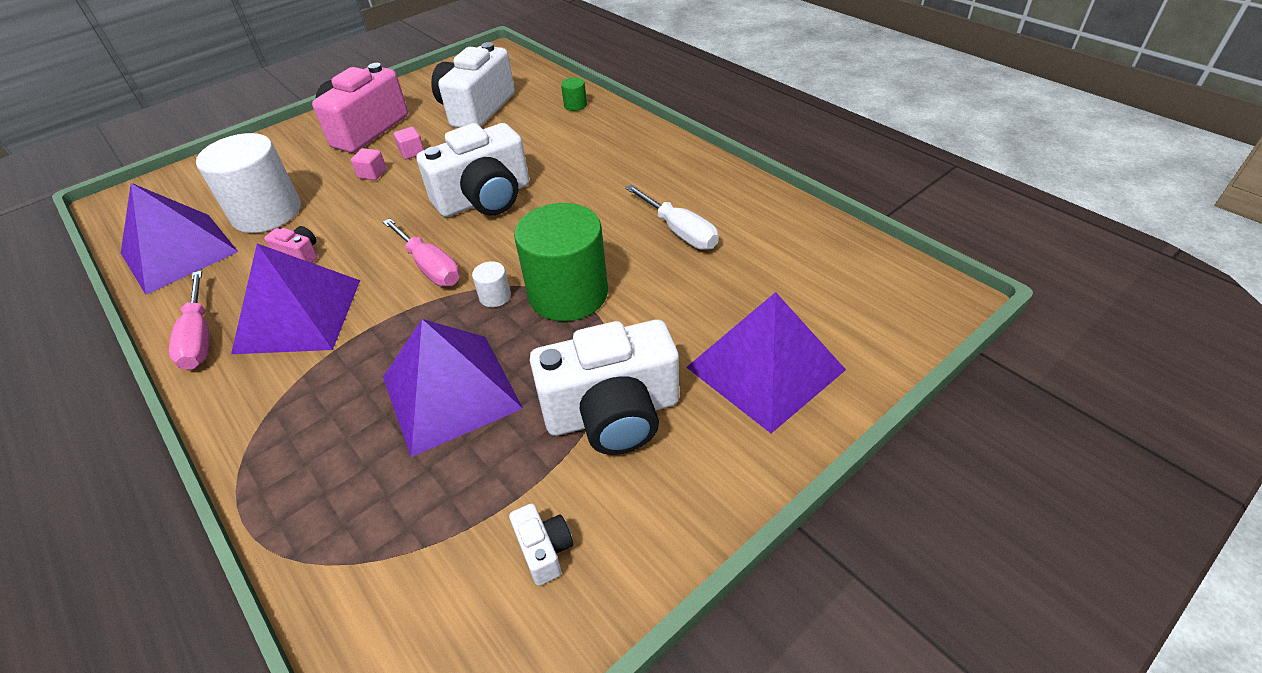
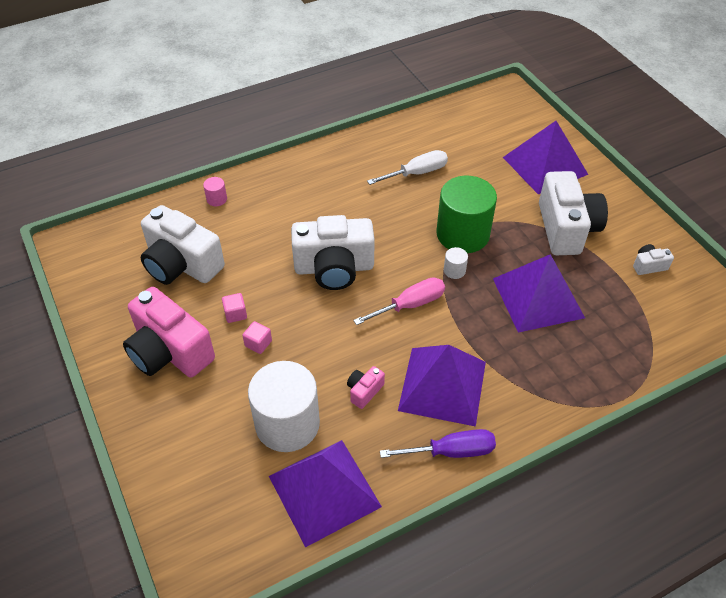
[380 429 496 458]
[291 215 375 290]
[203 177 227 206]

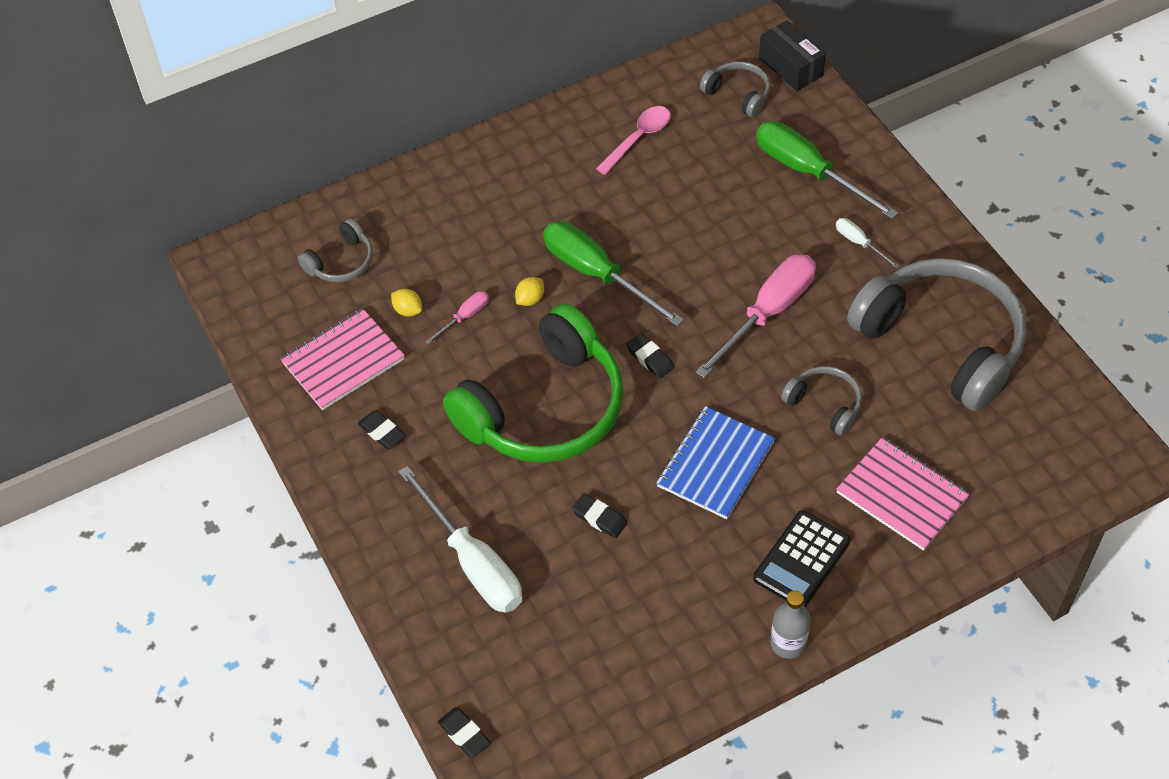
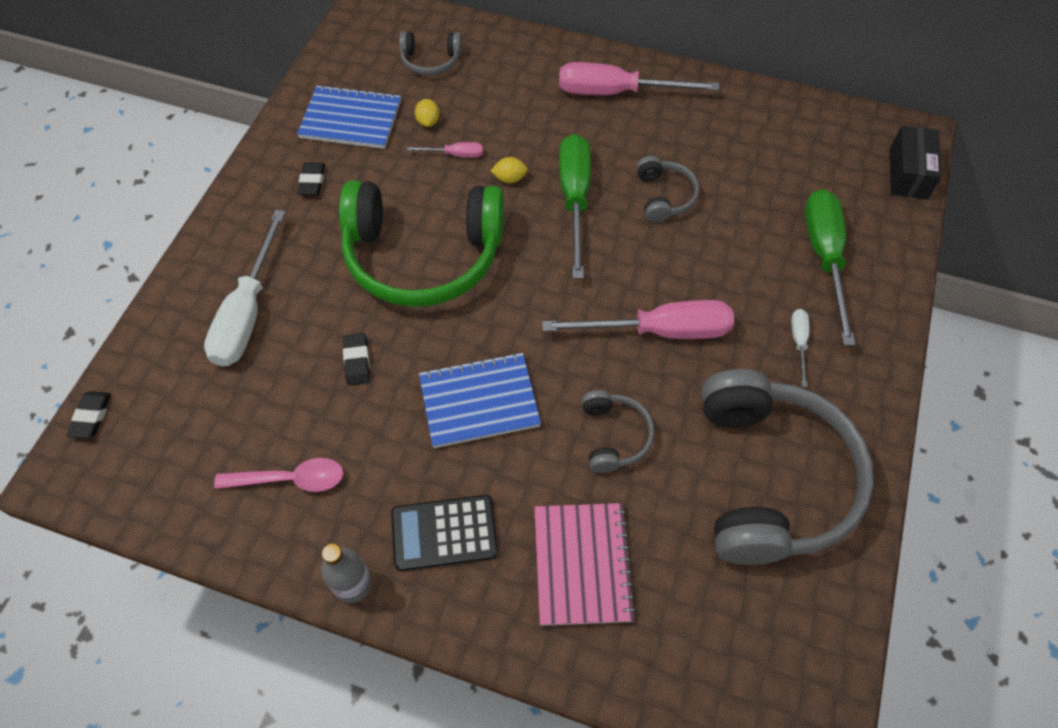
[297 85 401 149]
[214 458 344 492]
[626 333 674 379] (first image)
[636 156 699 223]
[559 62 719 95]

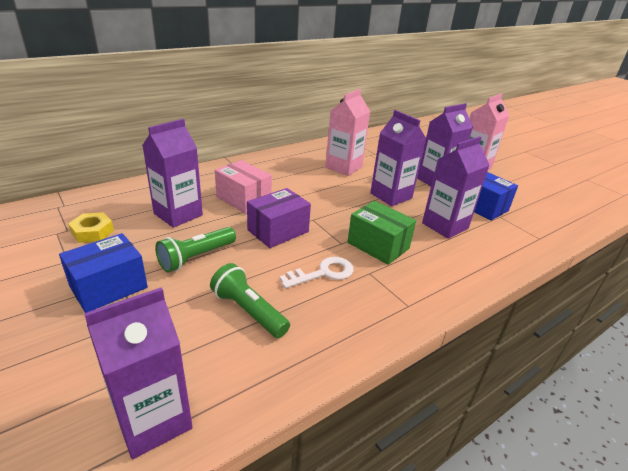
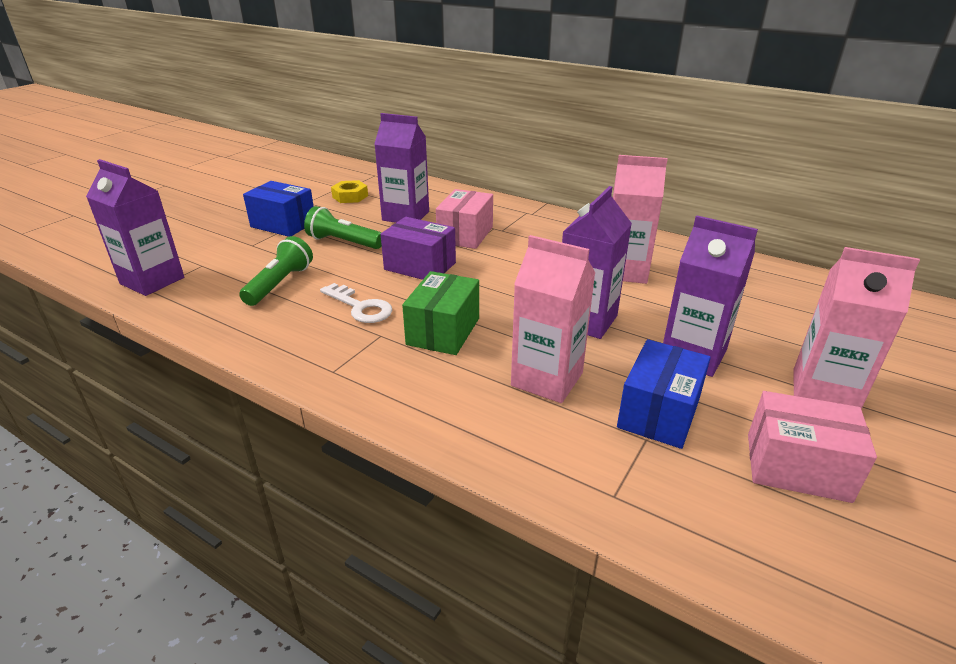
[511 235 595 403]
[748 391 877 503]

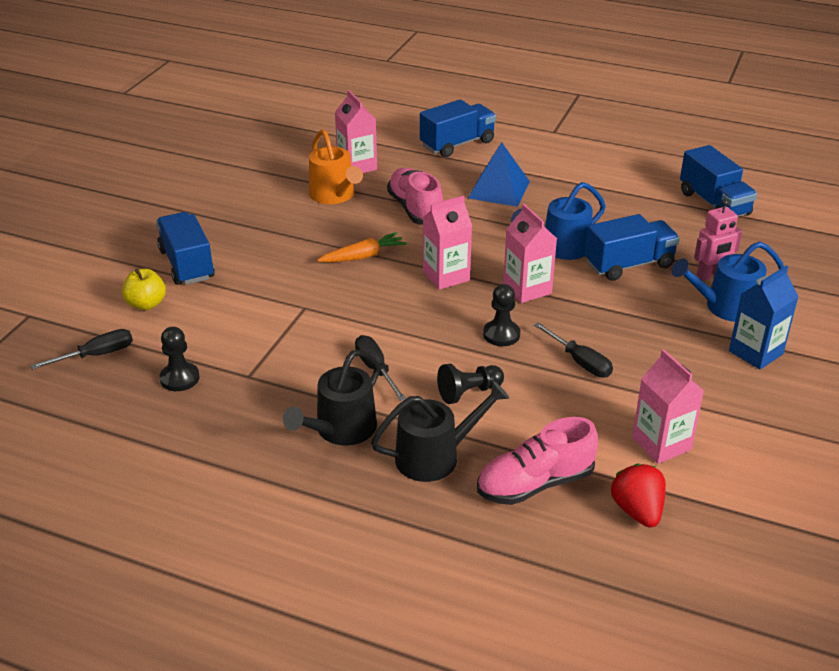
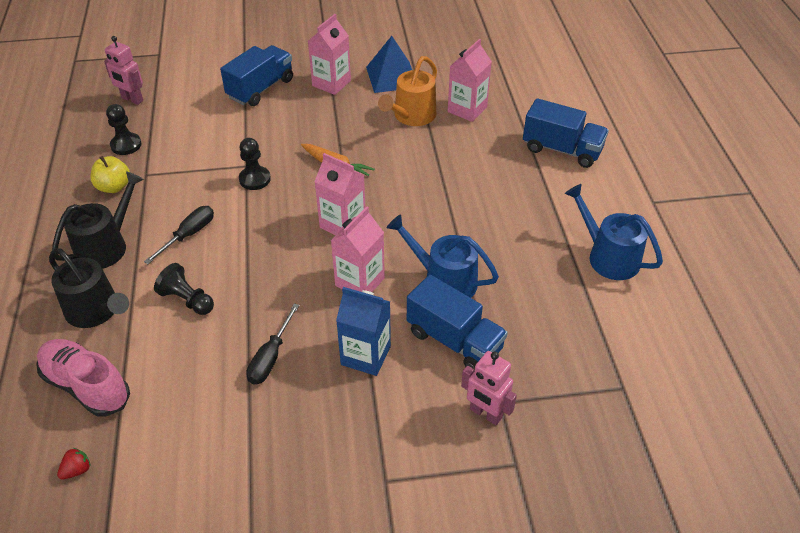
[104 36 143 105]
[90 156 130 193]
[52 171 144 269]
[387 168 443 225] (first image)
[366 36 412 93]
[239 138 271 190]
[57 448 91 480]
[308 14 351 95]
[565 184 663 280]
[680 145 757 217] (first image)
[336 287 391 376]

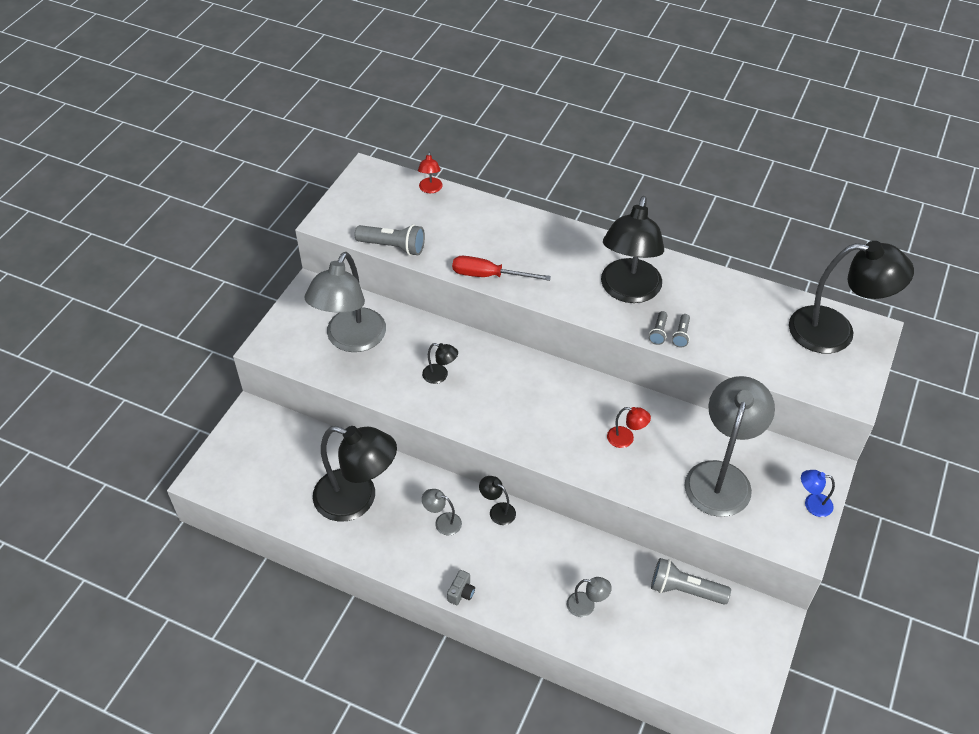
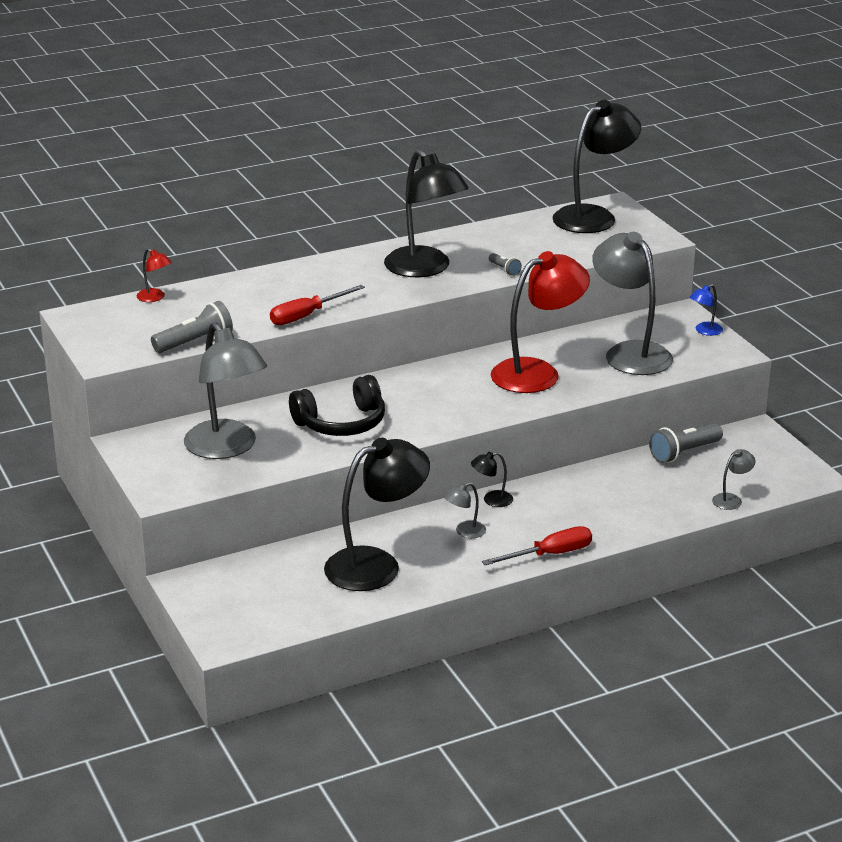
[289 375 385 436]
[482 526 592 565]
[712 449 756 510]
[491 251 590 393]
[649 311 668 345] (first image)

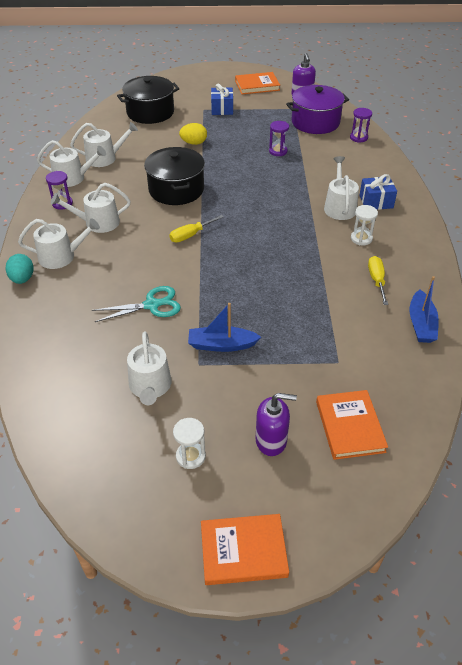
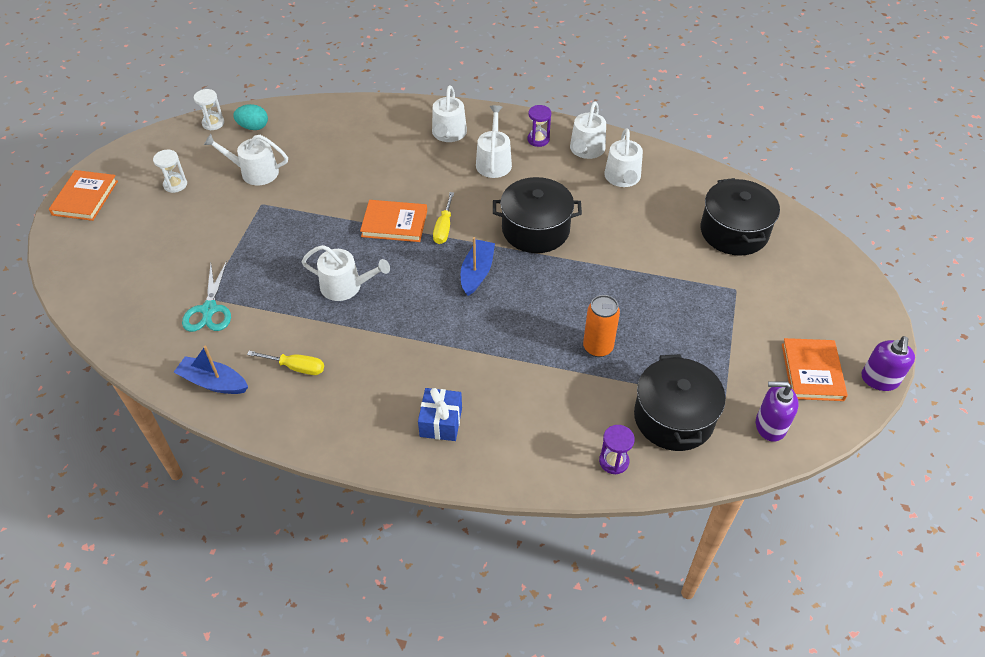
[233 104 268 130]
[182 261 231 332]
[433 192 454 244]
[179 123 207 145] (first image)
[461 237 495 296]
[211 84 233 115] (first image)
[861 336 915 391]
[583 295 620 357]
[634 354 726 451]
[360 200 427 242]
[302 245 390 301]
[194 89 224 130]

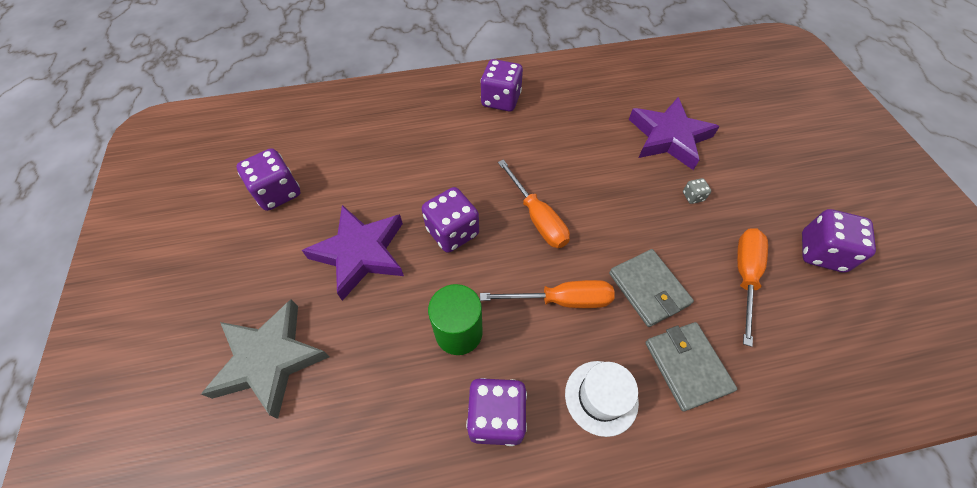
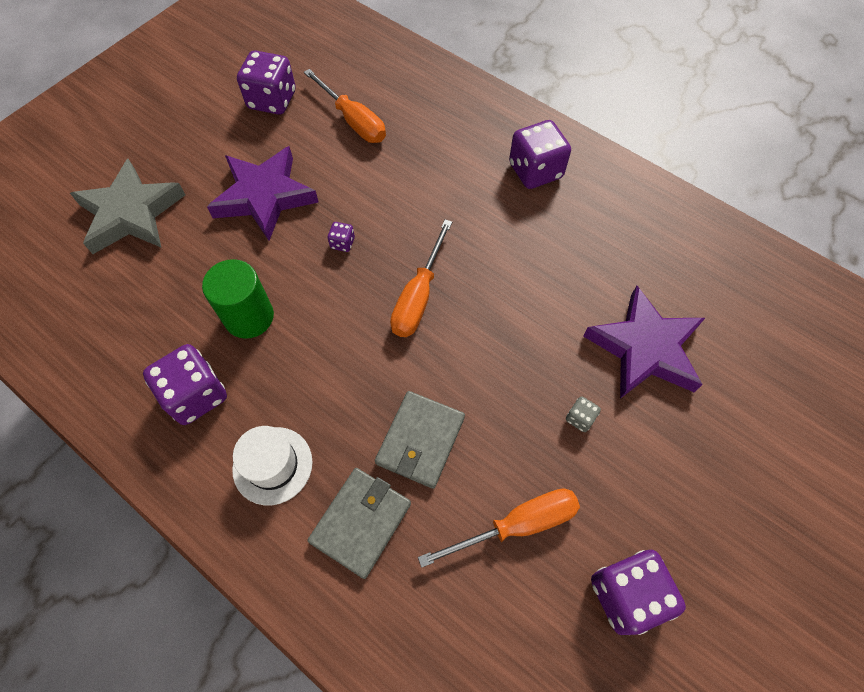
[328 222 355 252]
[304 69 386 143]

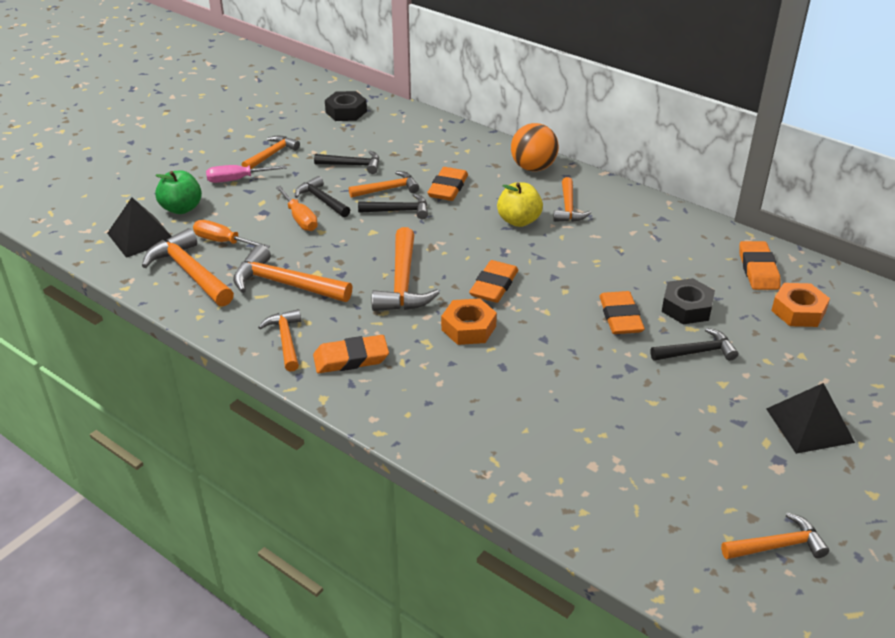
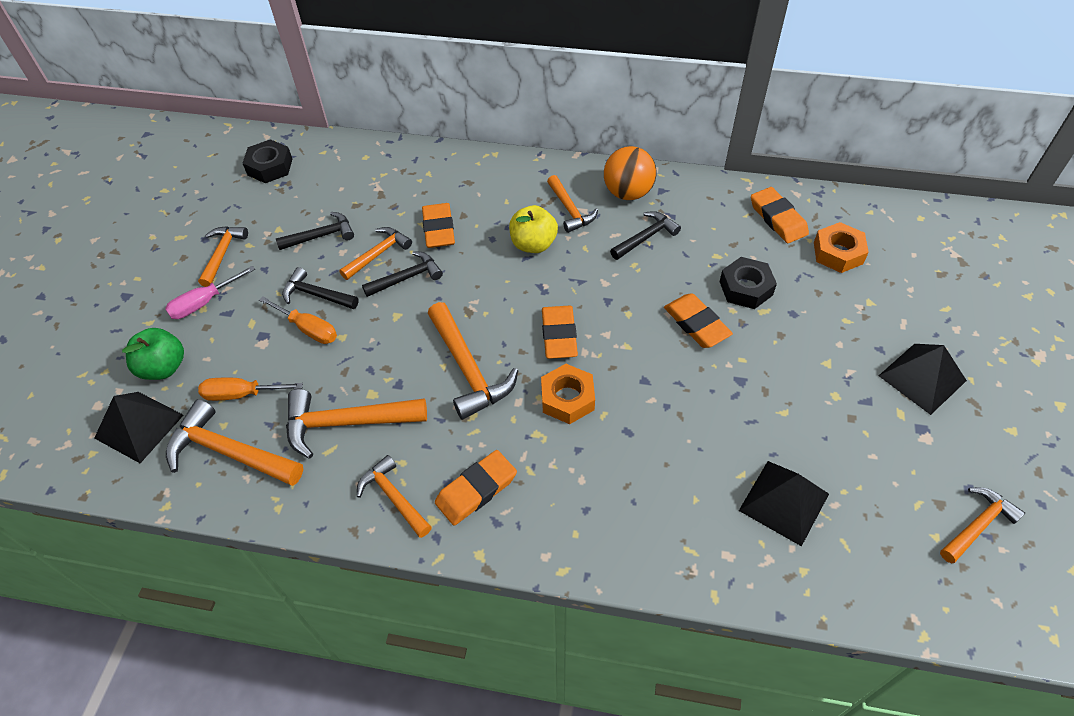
[604 146 656 200]
[610 211 681 260]
[739 461 829 547]

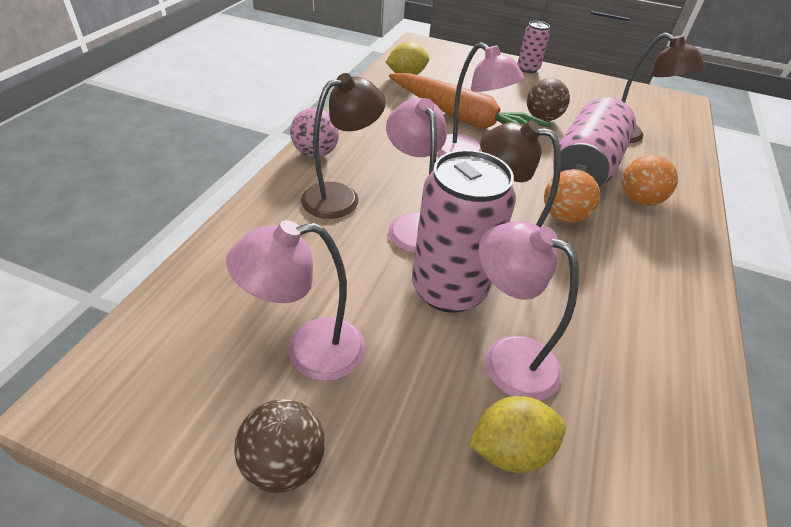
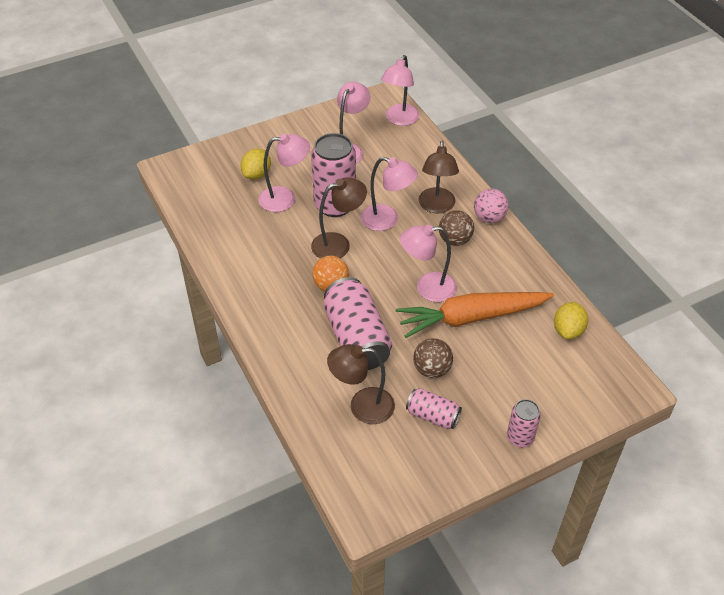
[439 210 474 246]
[622 155 678 206] (first image)
[381 55 419 126]
[406 388 462 429]

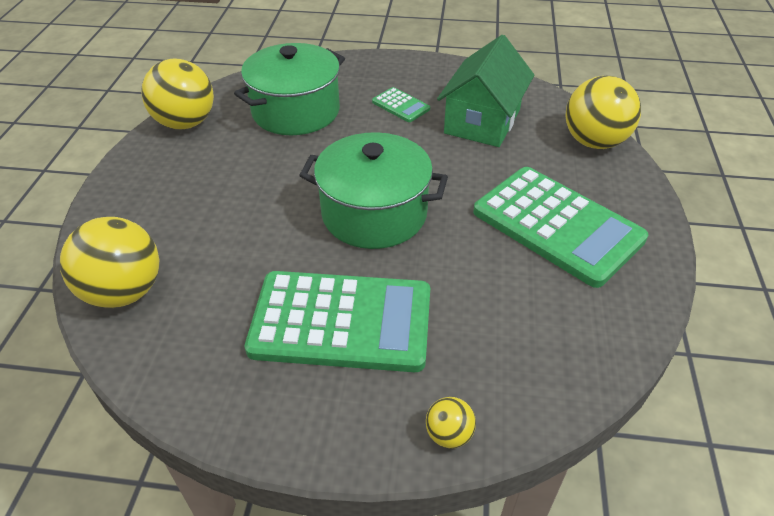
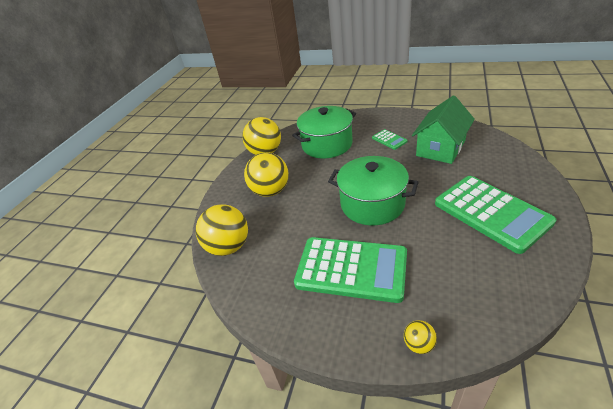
[244 152 289 197]

